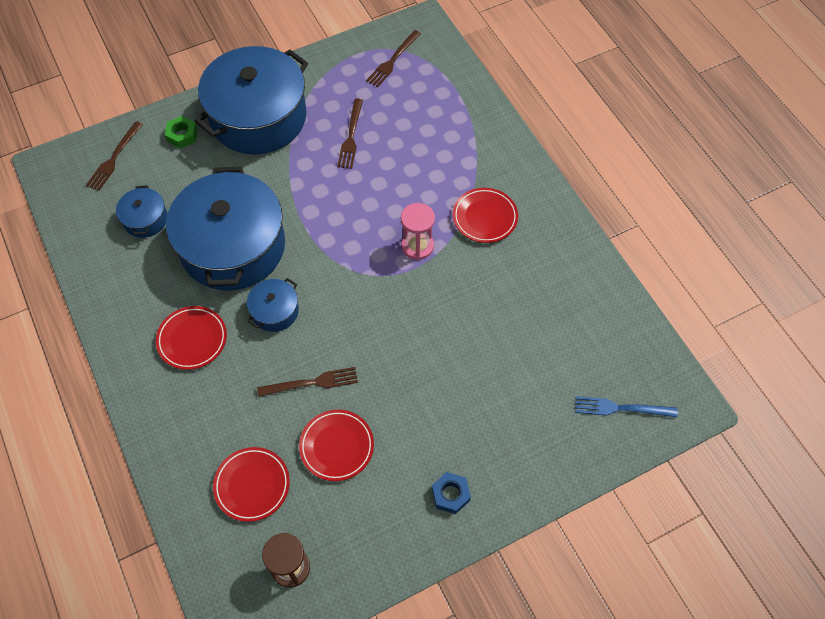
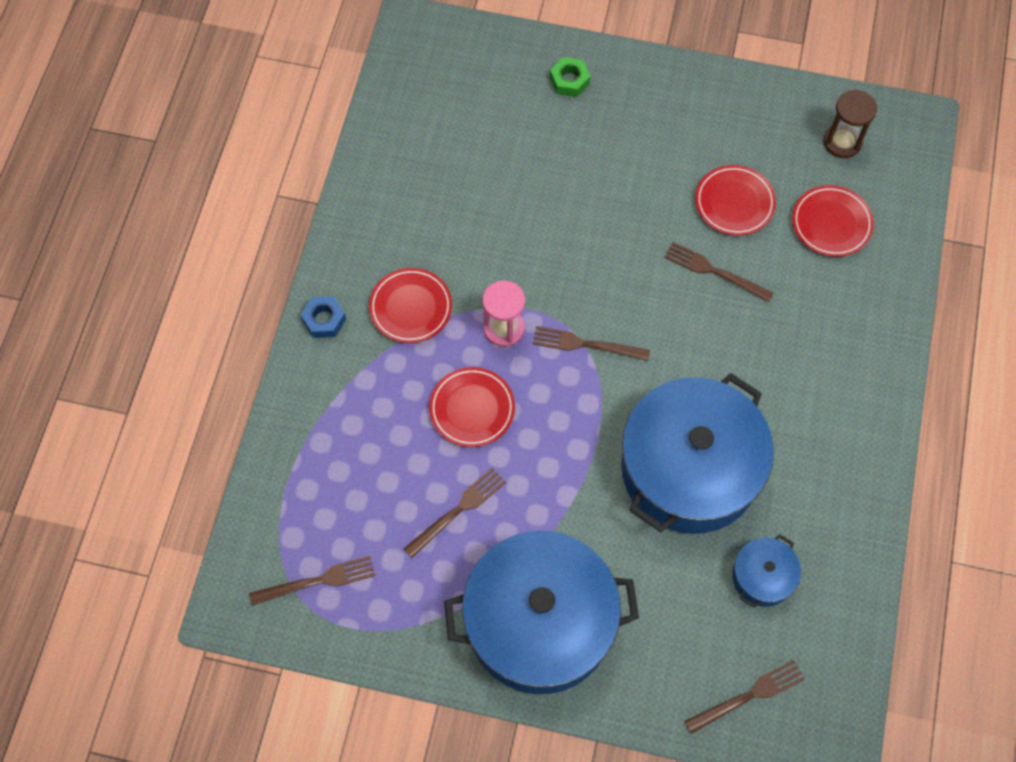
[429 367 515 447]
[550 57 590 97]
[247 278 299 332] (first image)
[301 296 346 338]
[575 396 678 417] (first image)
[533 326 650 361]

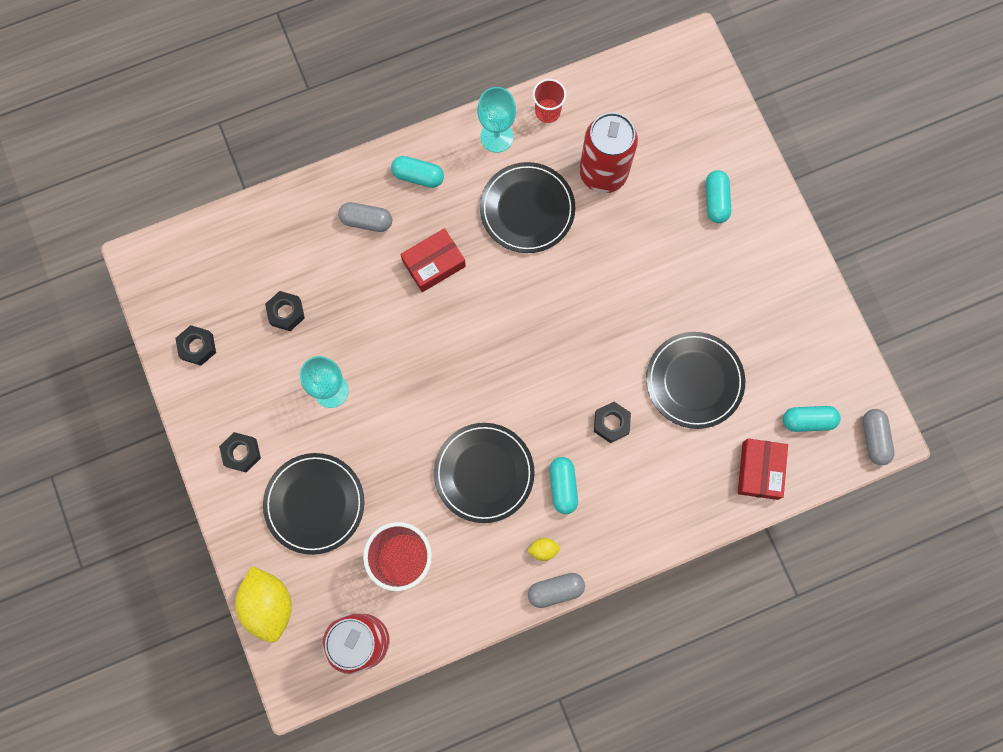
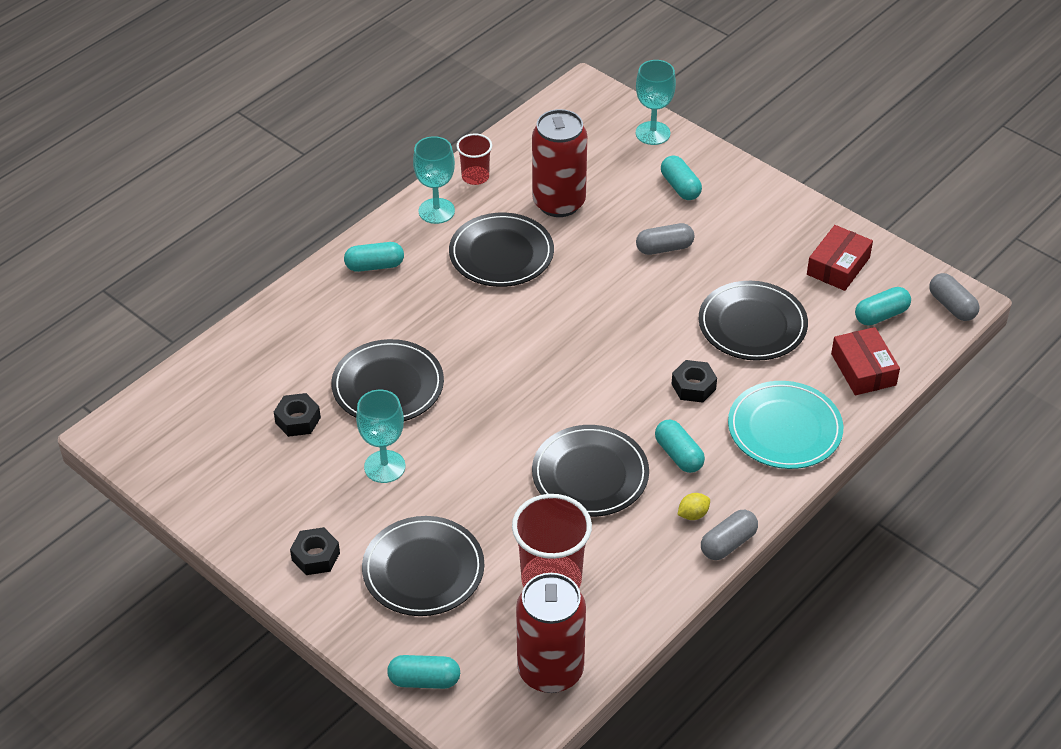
[175 325 216 366] (first image)
[387 655 460 689]
[636 223 694 255]
[807 225 873 291]
[331 339 444 421]
[636 60 676 145]
[728 381 843 469]

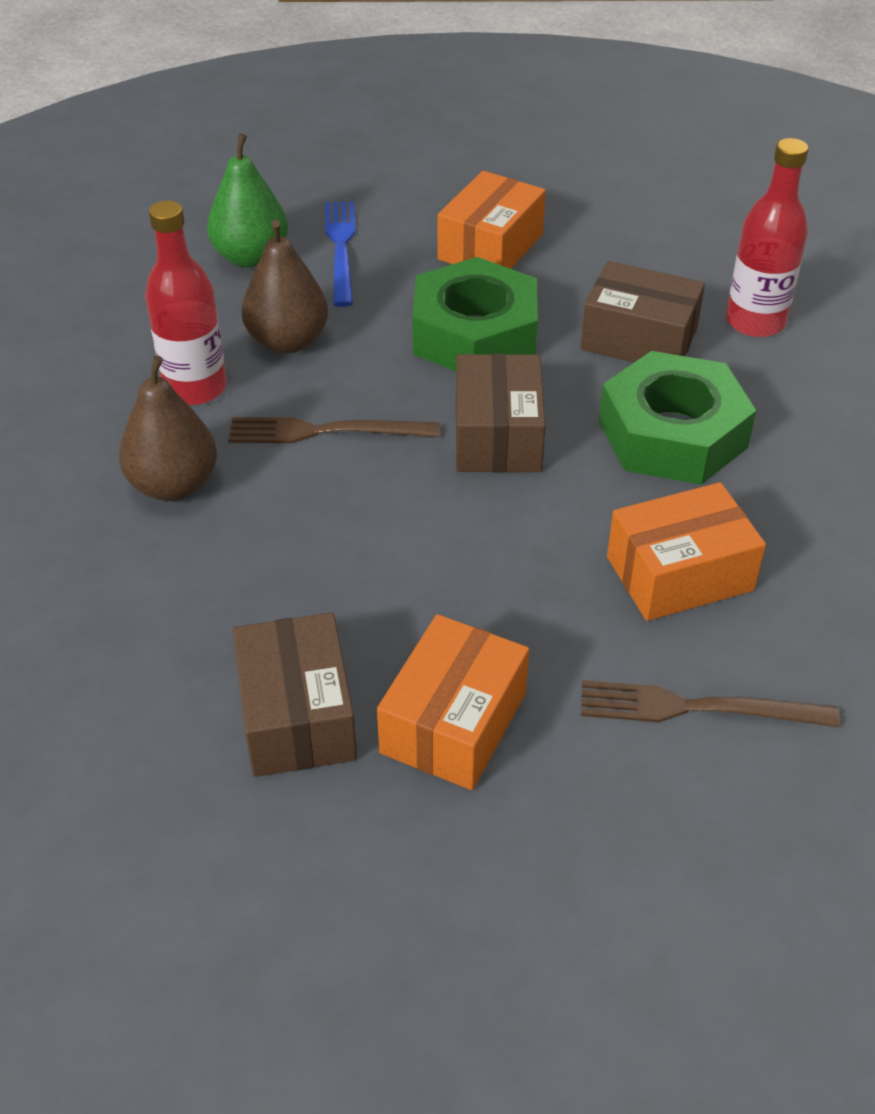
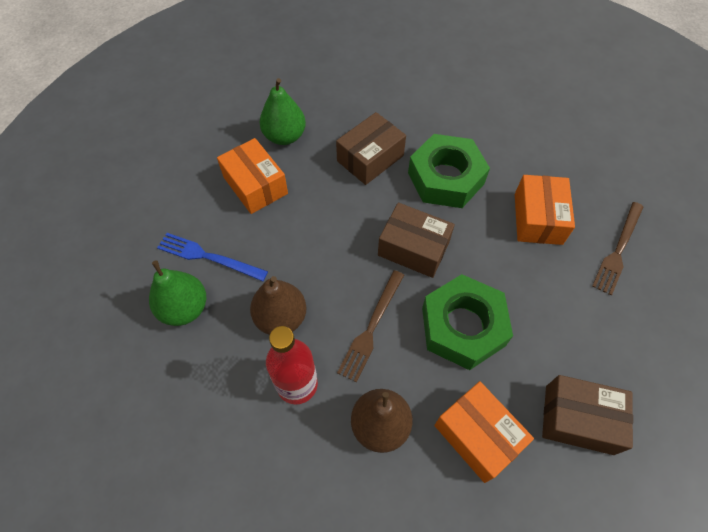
[434 381 534 483]
[422 274 513 370]
[726 138 808 337] (first image)
[259 78 306 145]

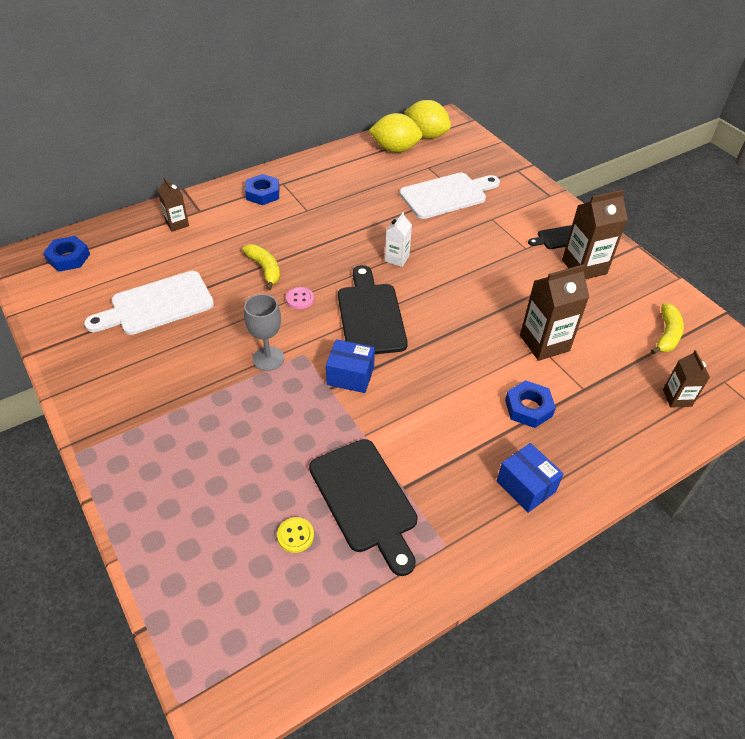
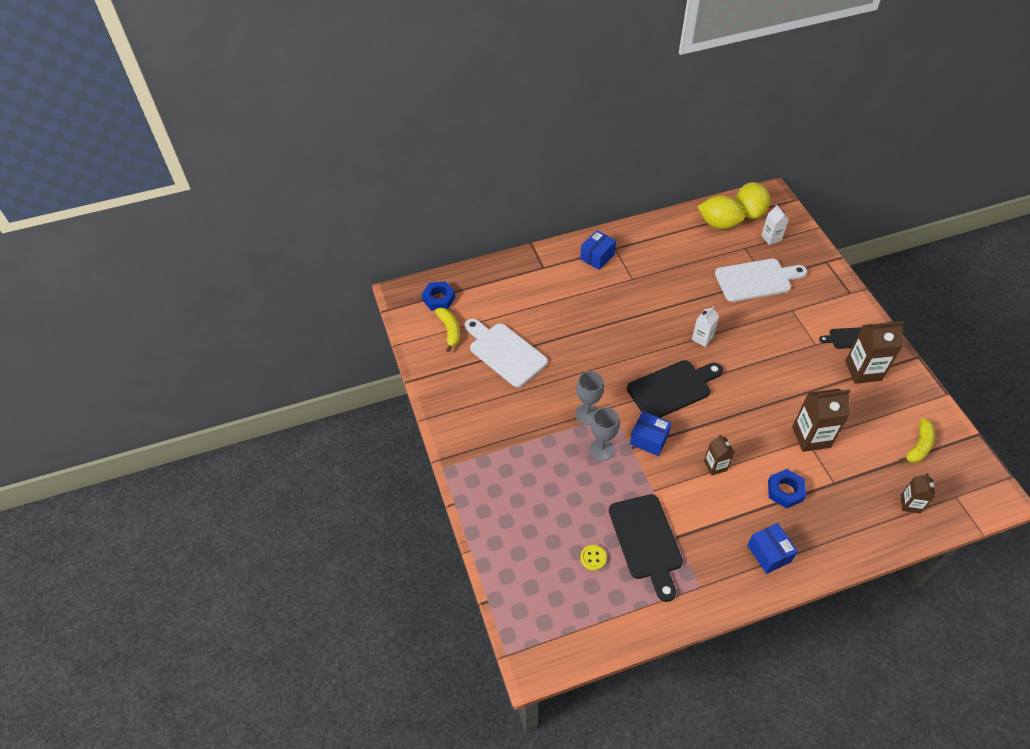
[465 318 548 387]
[704 434 734 476]
[435 308 460 352]
[580 230 616 270]
[286 287 314 309] (first image)
[627 360 723 418]
[736 182 770 219]
[589 407 620 461]
[761 205 789 245]

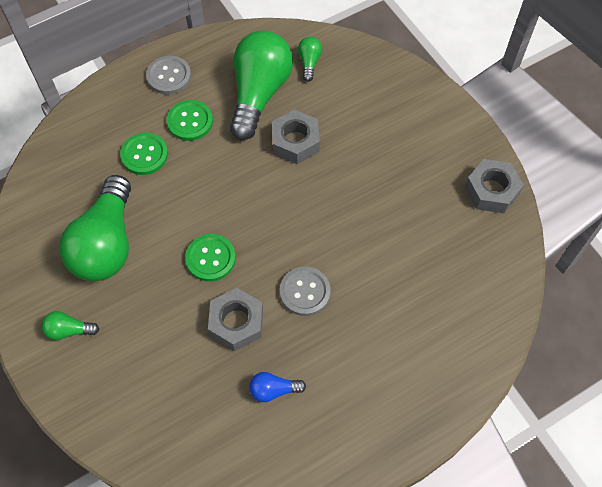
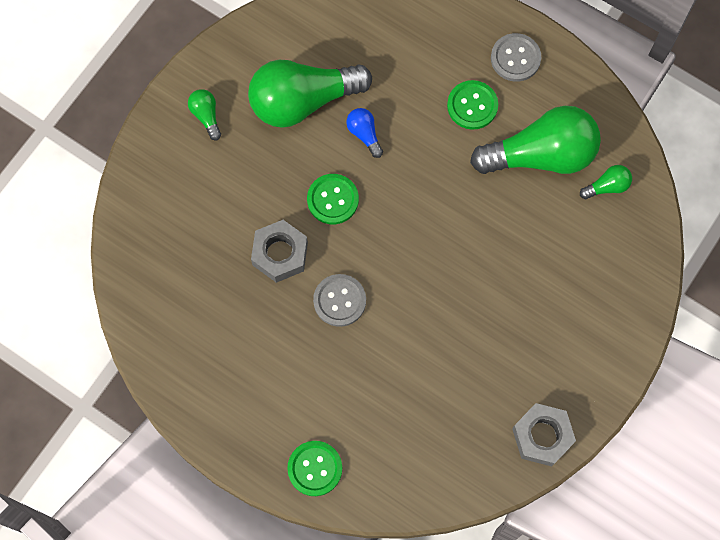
[287 441 342 496]
[346 108 383 158]
[272 109 320 164] (first image)

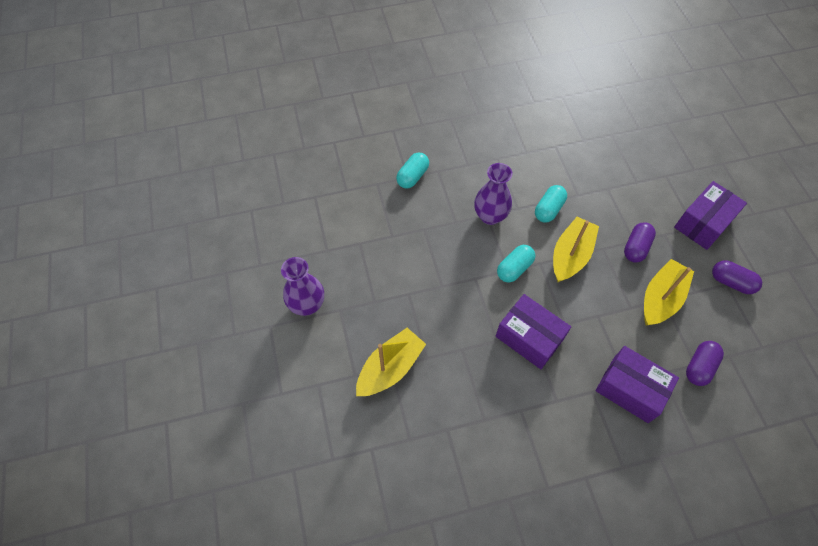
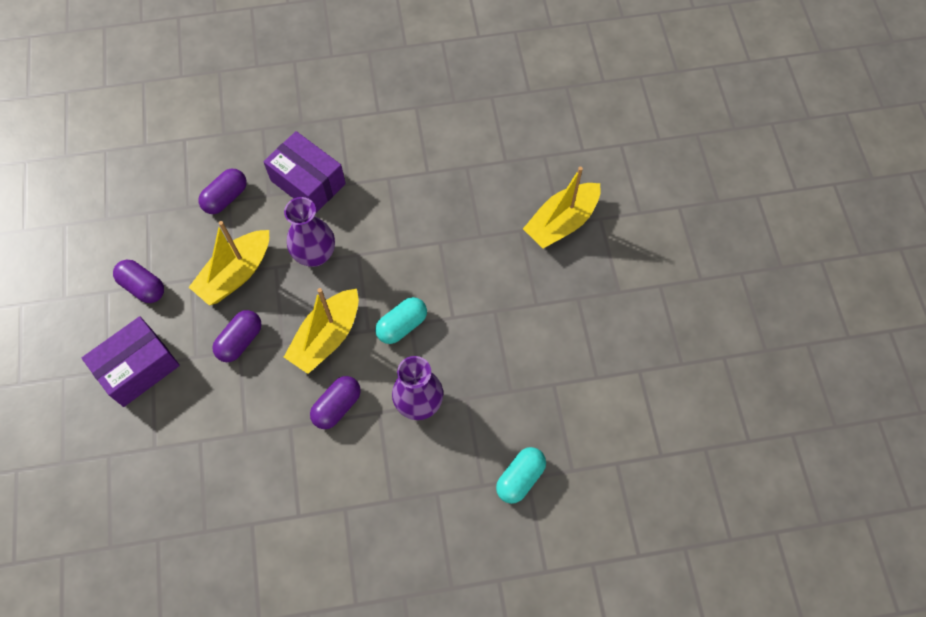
[284 197 335 267]
[496 294 571 369] (first image)
[310 376 361 429]

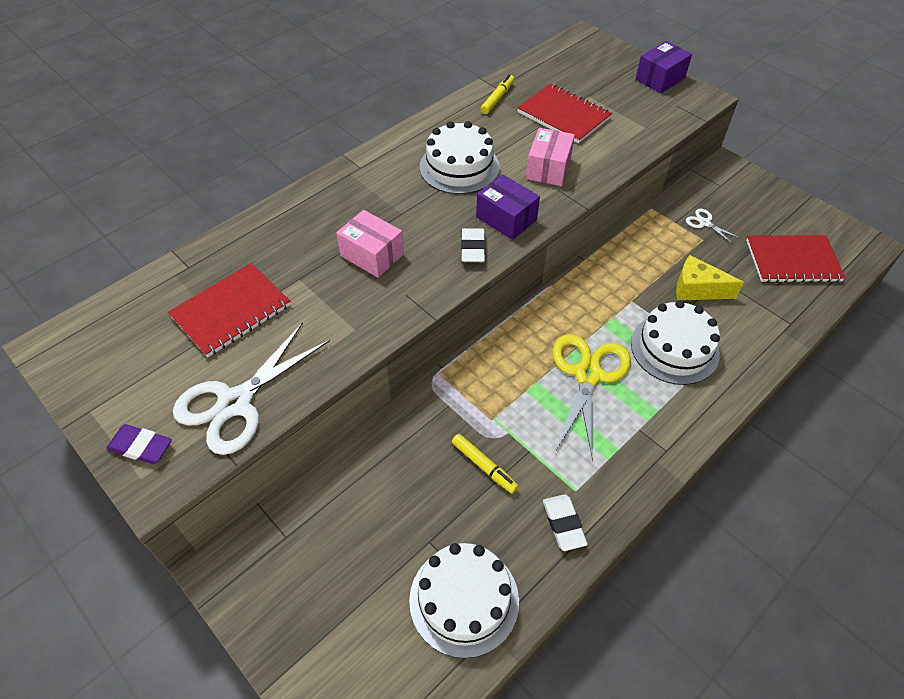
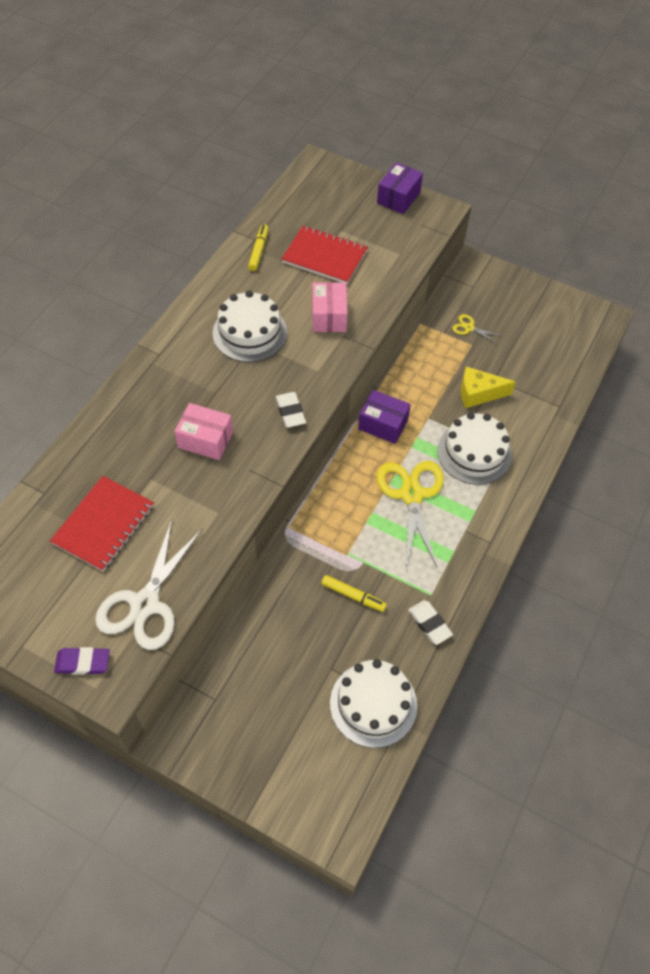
[358 390 411 444]
[452 314 501 344]
[746 235 845 283] (first image)

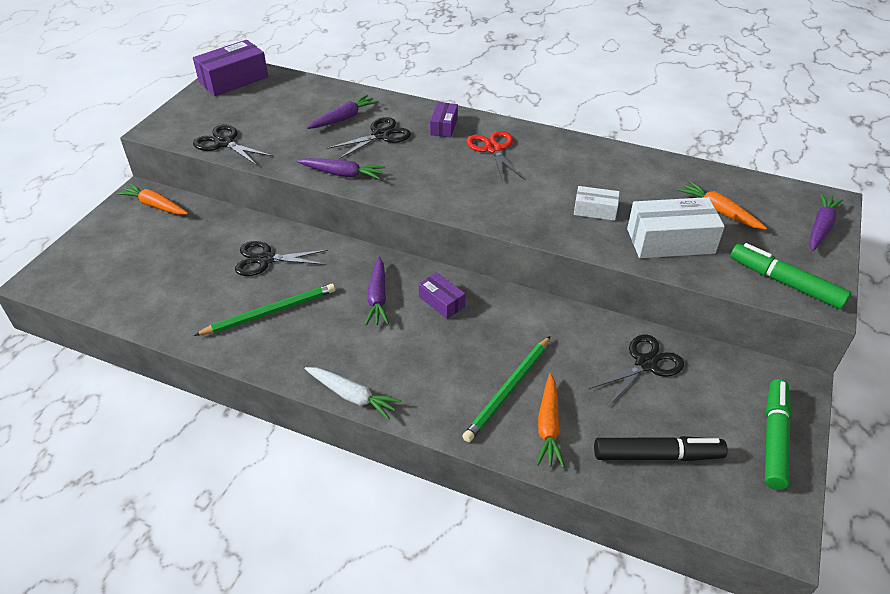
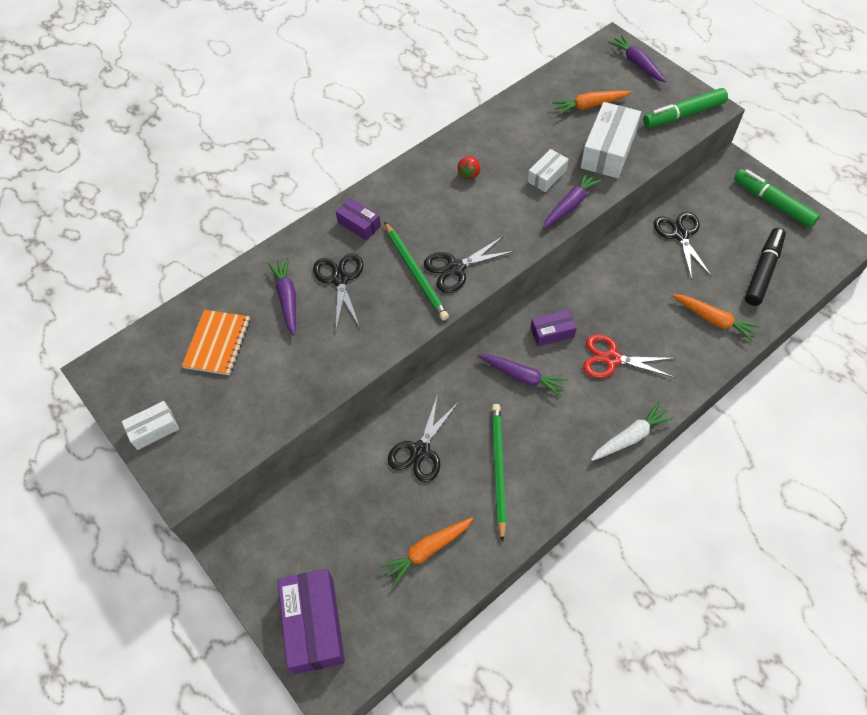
[380 518 473 587]
[278 569 345 674]
[424 236 515 293]
[543 170 603 228]
[384 222 449 321]
[583 334 675 378]
[122 401 179 450]
[182 310 250 375]
[457 156 480 180]

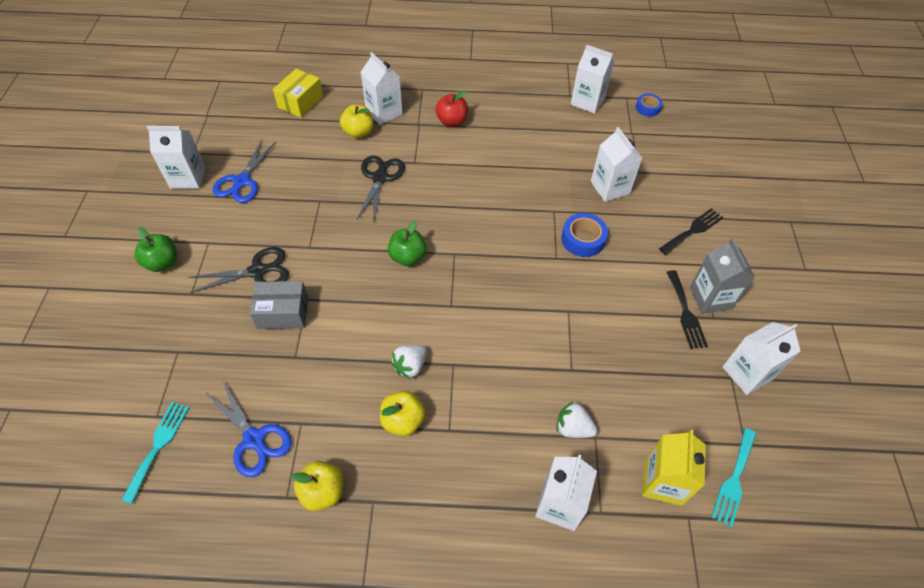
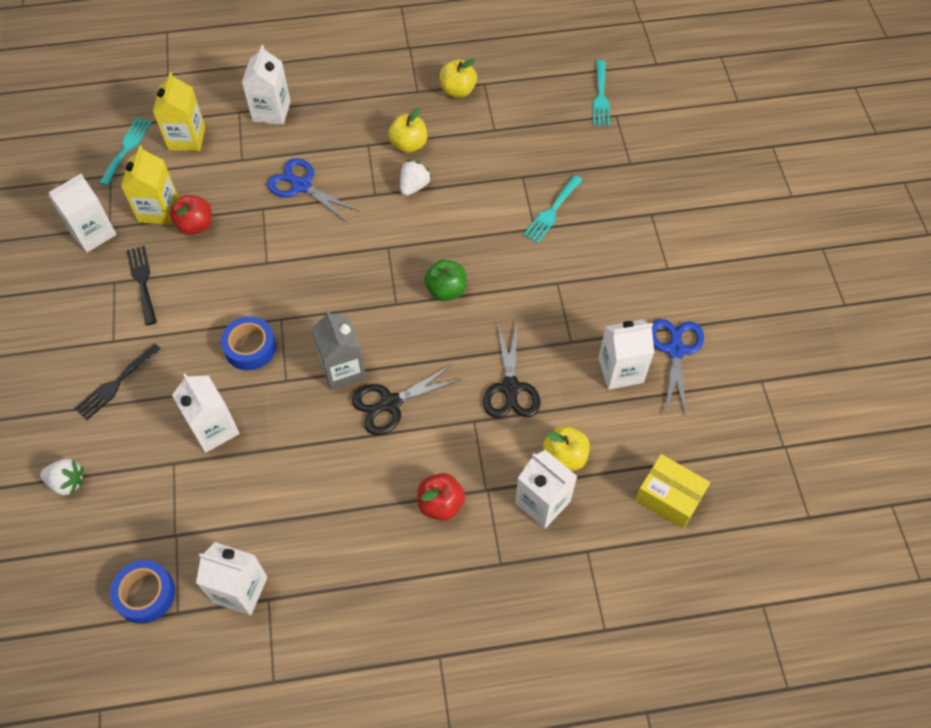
[134 227 177 272] (first image)
[598 320 655 390]
[352 363 462 435]
[267 158 360 223]
[523 175 582 243]
[635 454 710 529]
[40 459 83 496]
[110 560 175 624]
[311 310 366 390]
[121 145 179 225]
[170 195 212 235]

